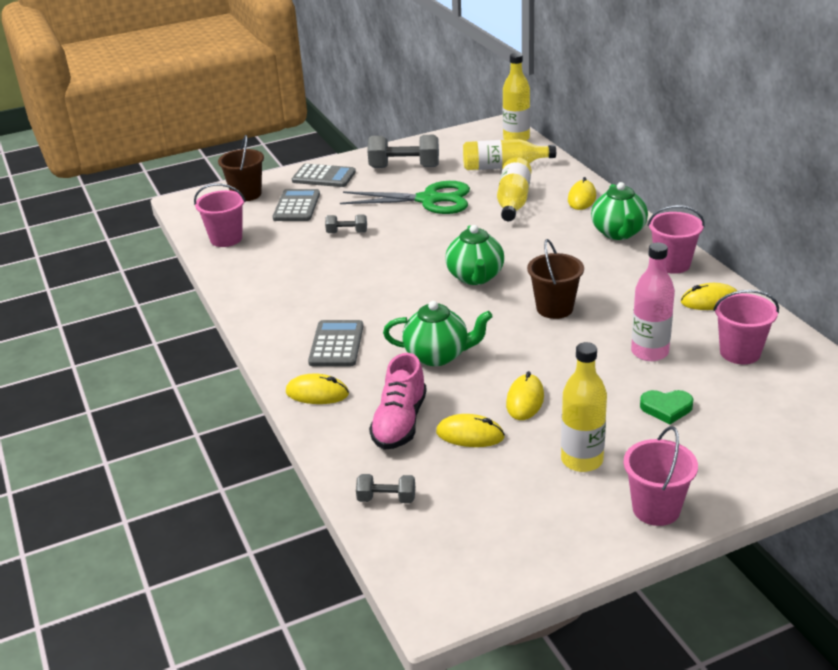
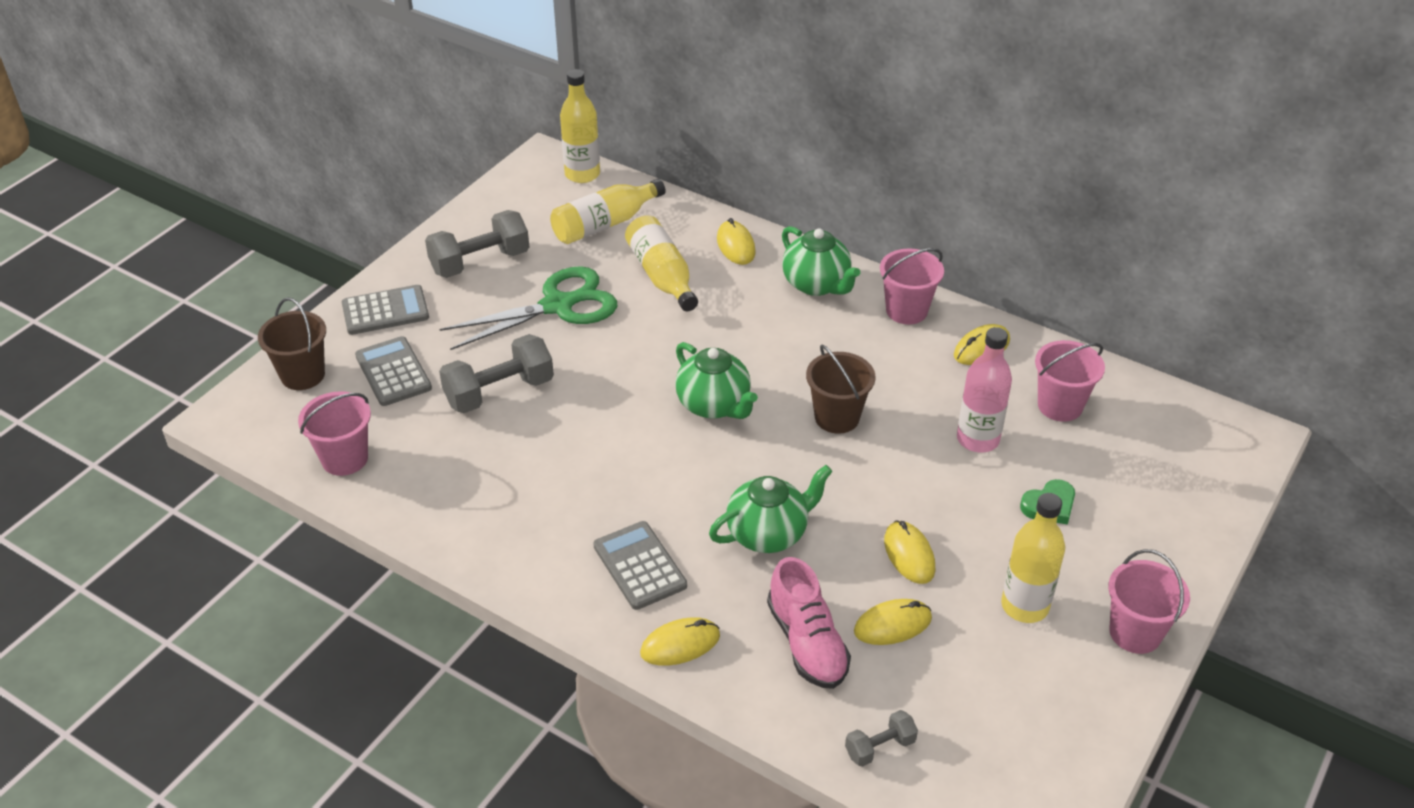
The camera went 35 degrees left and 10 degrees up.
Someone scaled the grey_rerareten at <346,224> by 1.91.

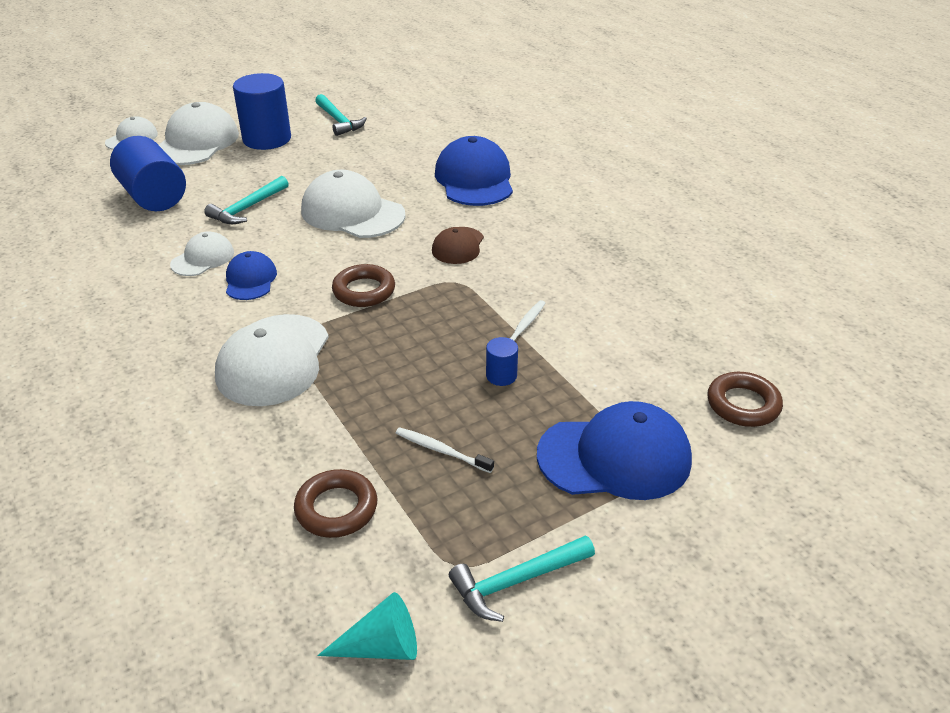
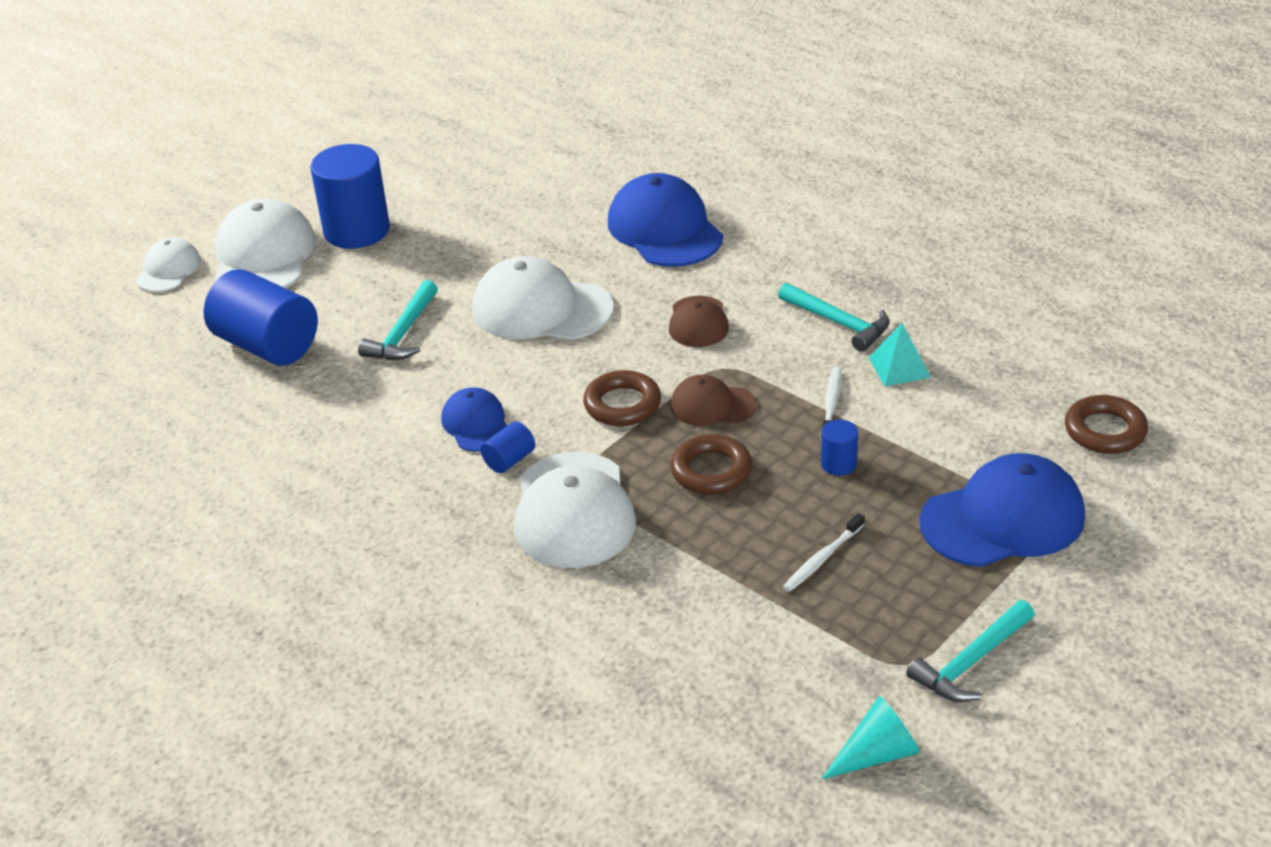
The camera went 15 degrees left and 0 degrees up.
Someone took away the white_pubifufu at <202,253>.
Someone put down the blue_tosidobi at <508,447>.
Someone put down the brown_pubifufu at <713,400>.
Someone put down the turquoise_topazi at <900,354>.
Someone carried the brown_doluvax from <335,503> to <711,464>.
Someone carried the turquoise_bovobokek from <341,115> to <834,317>.
Someone rotated the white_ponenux at <445,450> by 60 degrees counterclockwise.

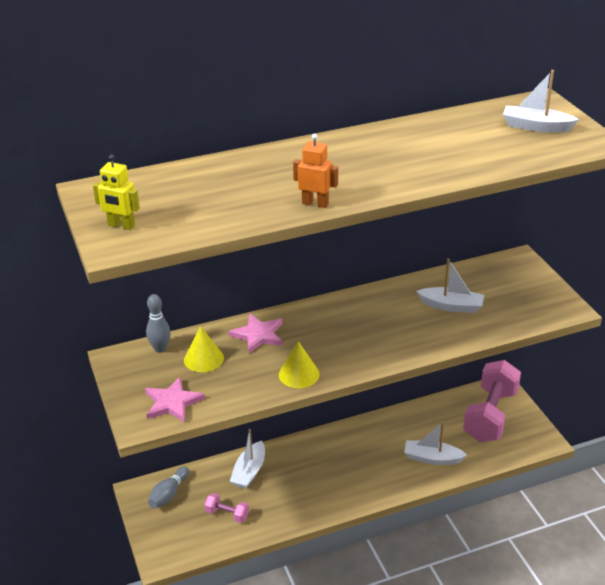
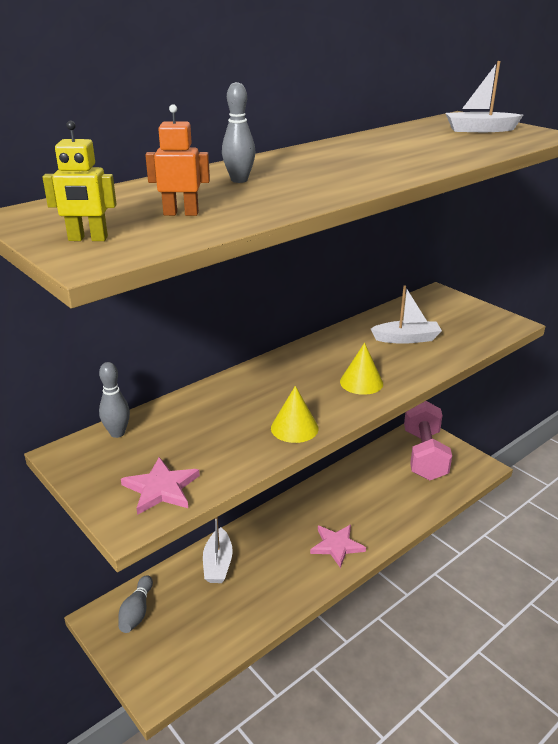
The camera went 20 degrees left and 5 degrees down.
Someone took away the pink_rerareten at <226,508>.
Someone took away the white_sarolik at <435,443>.
Someone put down the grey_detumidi at <238,132>.
Someone carried the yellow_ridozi from <204,349> to <361,369>.
Someone carried the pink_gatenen from <255,333> to <338,546>.
Someone carried the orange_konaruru from <315,171> to <177,160>.

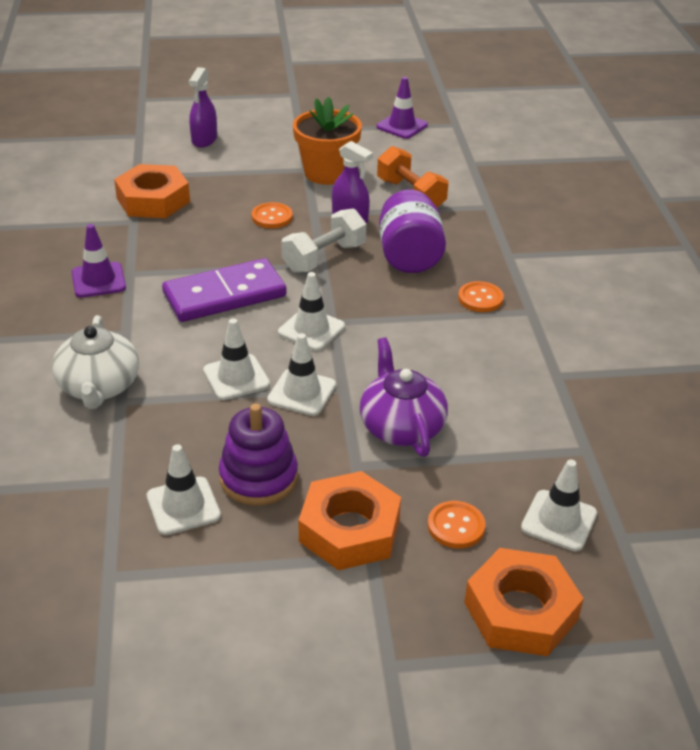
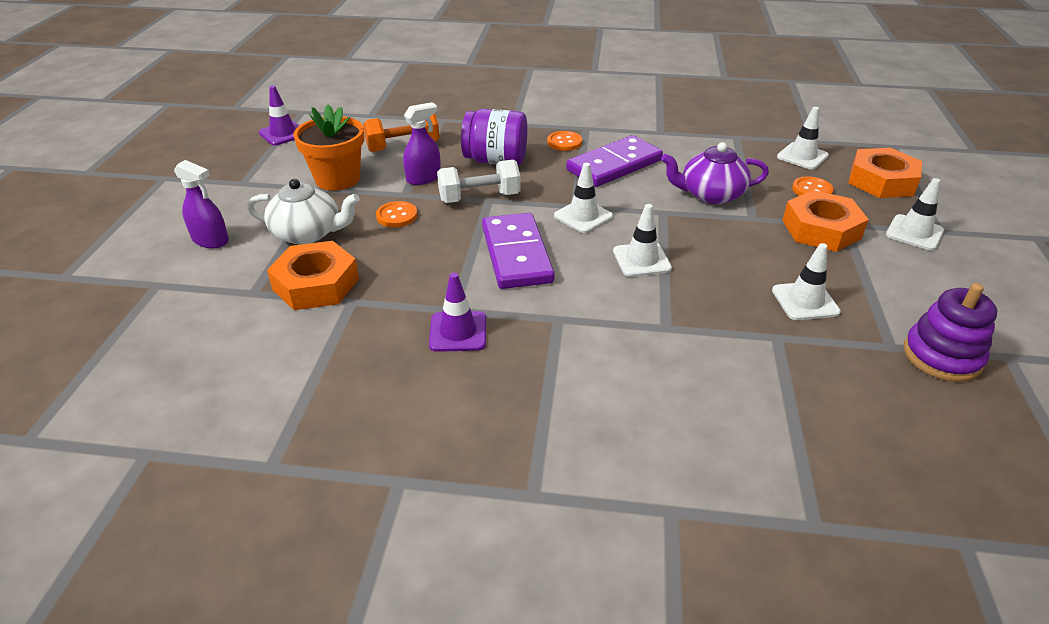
The camera went 75 degrees left and 0 degrees up.
Someone put down the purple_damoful at <614,161>.
Someone carried the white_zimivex from <95,362> to <303,212>.
Someone carried the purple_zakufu from <258,455> to <950,332>.
Someone carried the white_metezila from <301,374> to <915,214>.
Someone rotated the white_rerareten at <323,240> by 75 degrees counterclockwise.

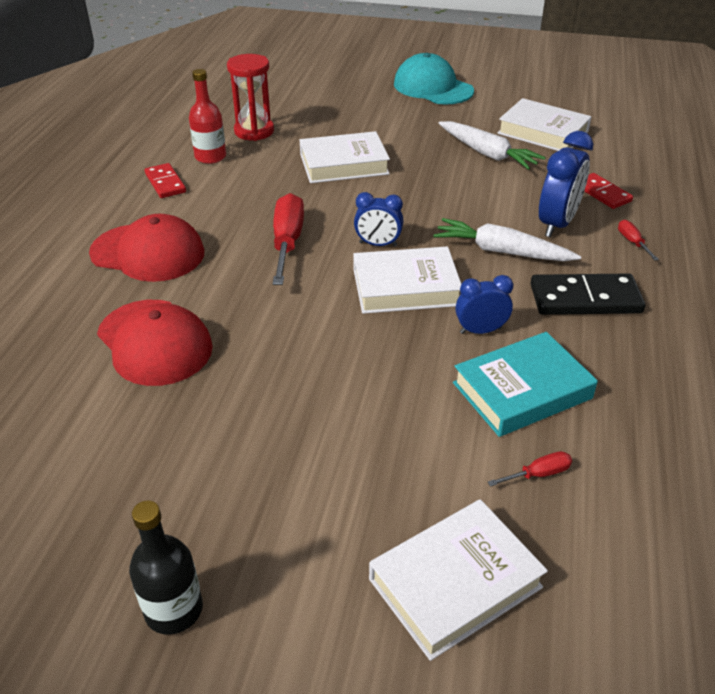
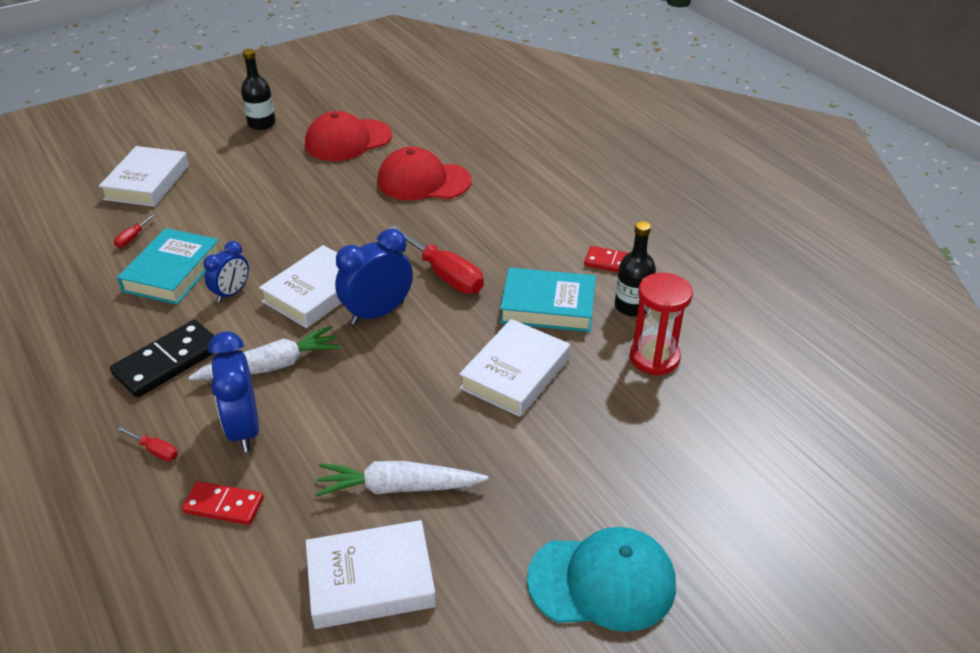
The camera went 135 degrees right and 0 degrees up.
Someone put down the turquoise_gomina at <548,300>.
Someone carried the red_pubifufu from <146,248> to <348,136>.
Someone repainted the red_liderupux at <207,116>, which became the black_liderupux at <635,269>.
Someone scaled the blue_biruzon at <379,219> by 1.63.

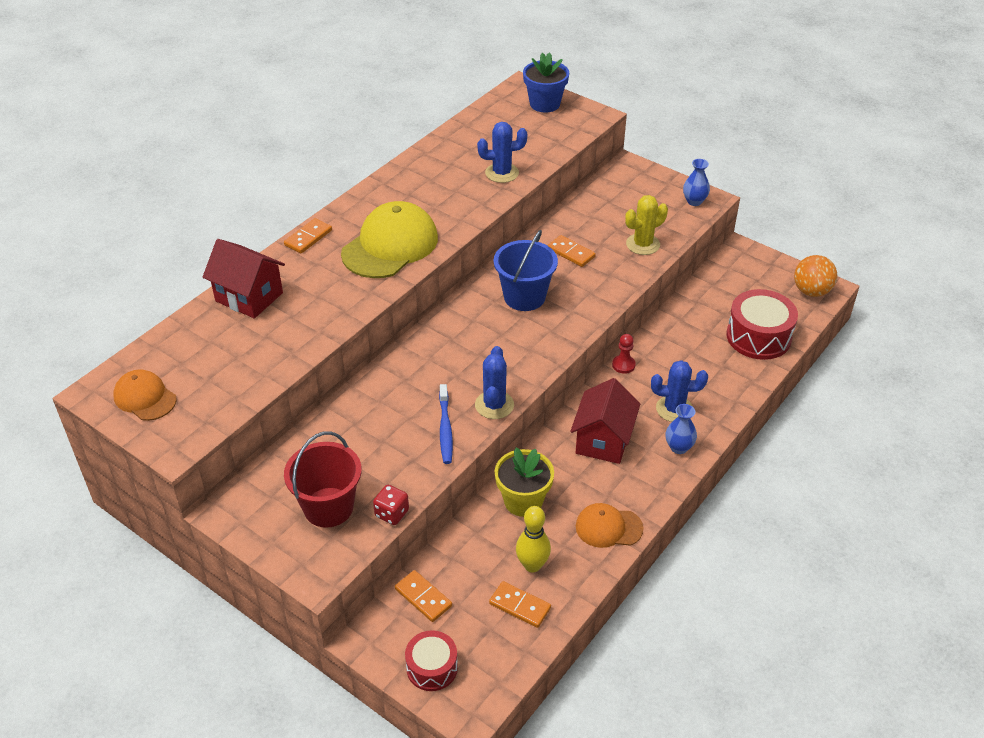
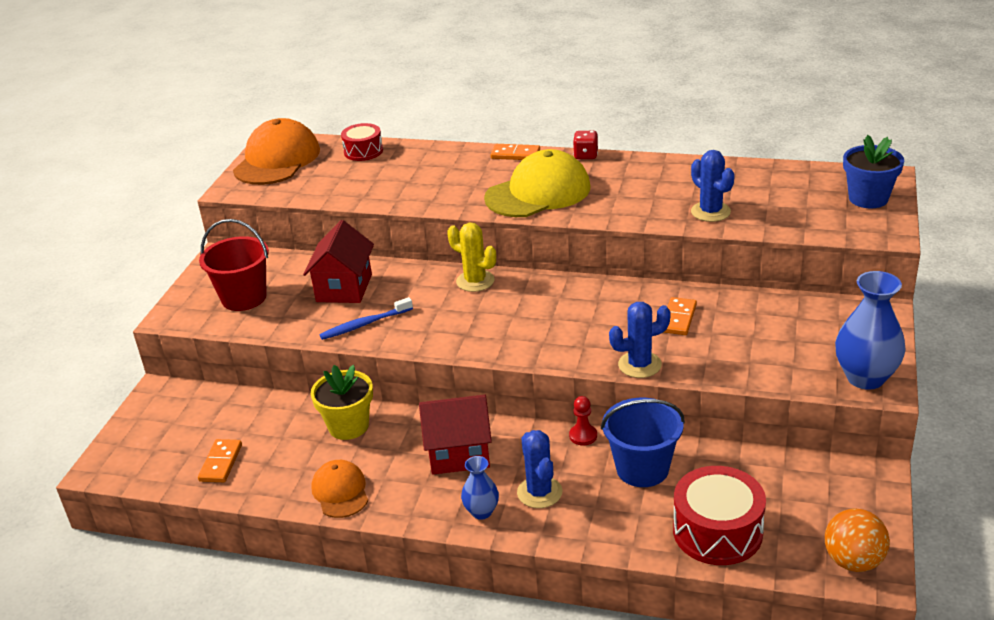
The camera went 70 degrees right and 10 degrees down.
Someone took away the orange_damoful at <423,596>.
Someone took away the yellow_detumidi at <533,539>.
Someone carried the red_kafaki from <244,279> to <338,261>.
Someone carried the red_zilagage from <391,505> to <585,145>.
Someone carried the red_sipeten from <431,660> to <362,142>.
Someone carried the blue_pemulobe from <494,382> to <640,340>.
Someone carried the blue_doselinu from <526,270> to <643,442>.
Someone carried the yellow_pemulobe from <646,225> to <471,257>.
Someone rotated the yellow_pubifufu at <389,239> by 45 degrees counterclockwise.
Someone scaled the orange_pubifufu at <145,395> by 1.78.
Someone scaled the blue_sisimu at <696,182> by 1.81.

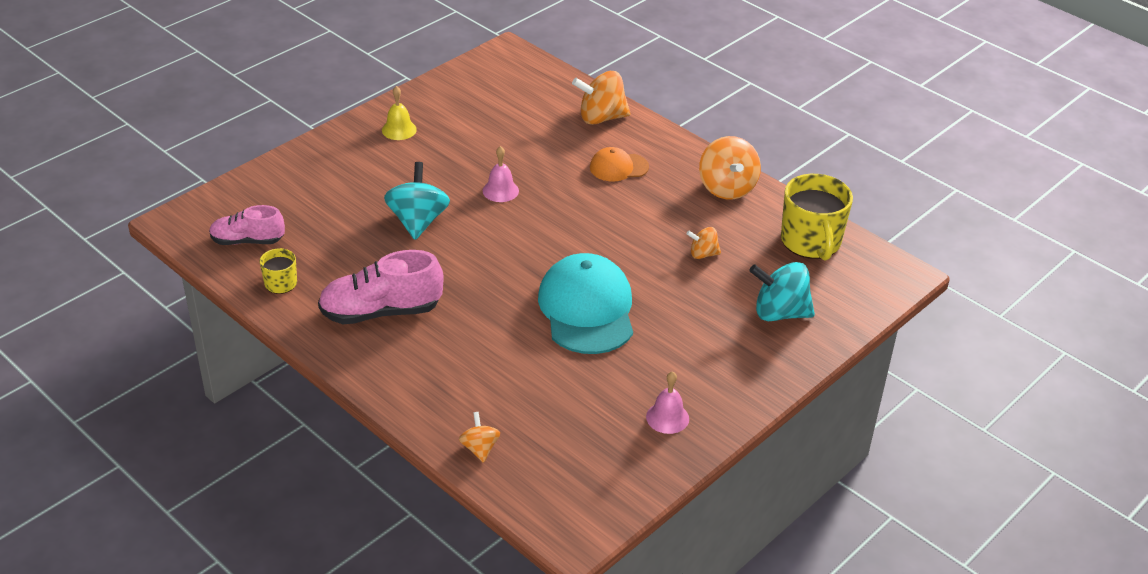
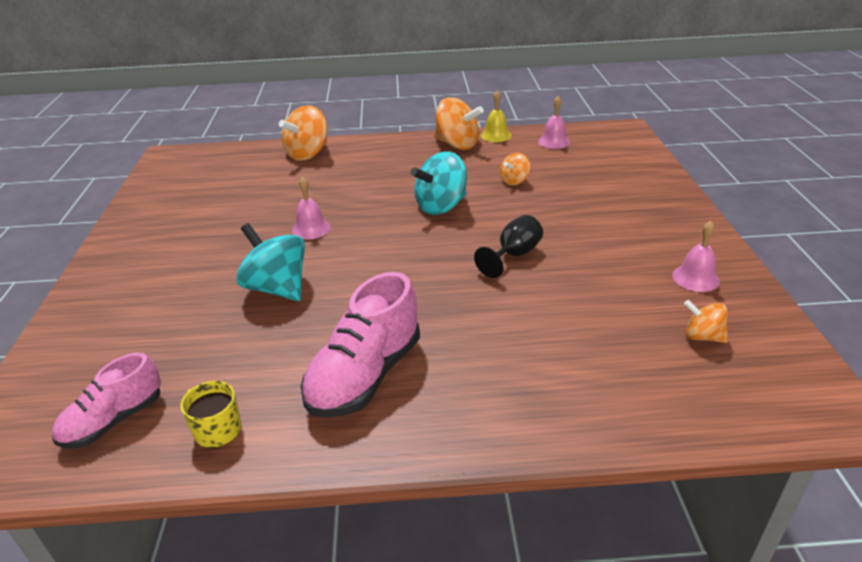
The camera went 45 degrees left and 5 degrees down.
Someone took away the orange_pubifufu at <619,164>.
Someone carried the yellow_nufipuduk from <399,113> to <496,116>.
Someone carried the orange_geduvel from <479,437> to <706,321>.
Someone carried the turquoise_geduvel from <782,292> to <439,183>.
Someone swapped the turquoise_pubifufu at <585,303> for the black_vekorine at <508,246>.
Someone swapped the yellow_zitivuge at <817,217> for the pink_nufipuduk at <554,122>.

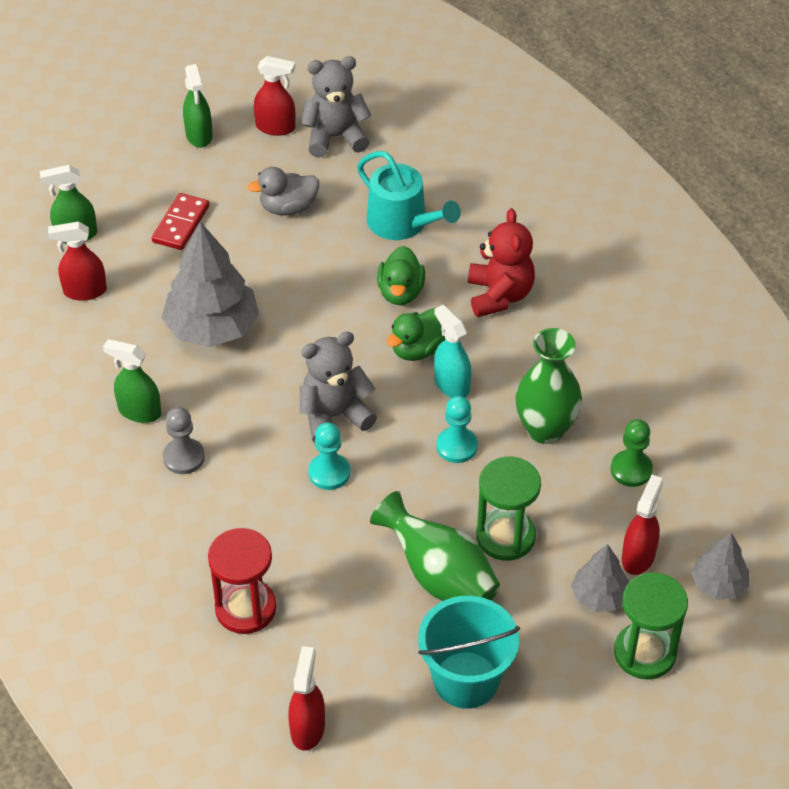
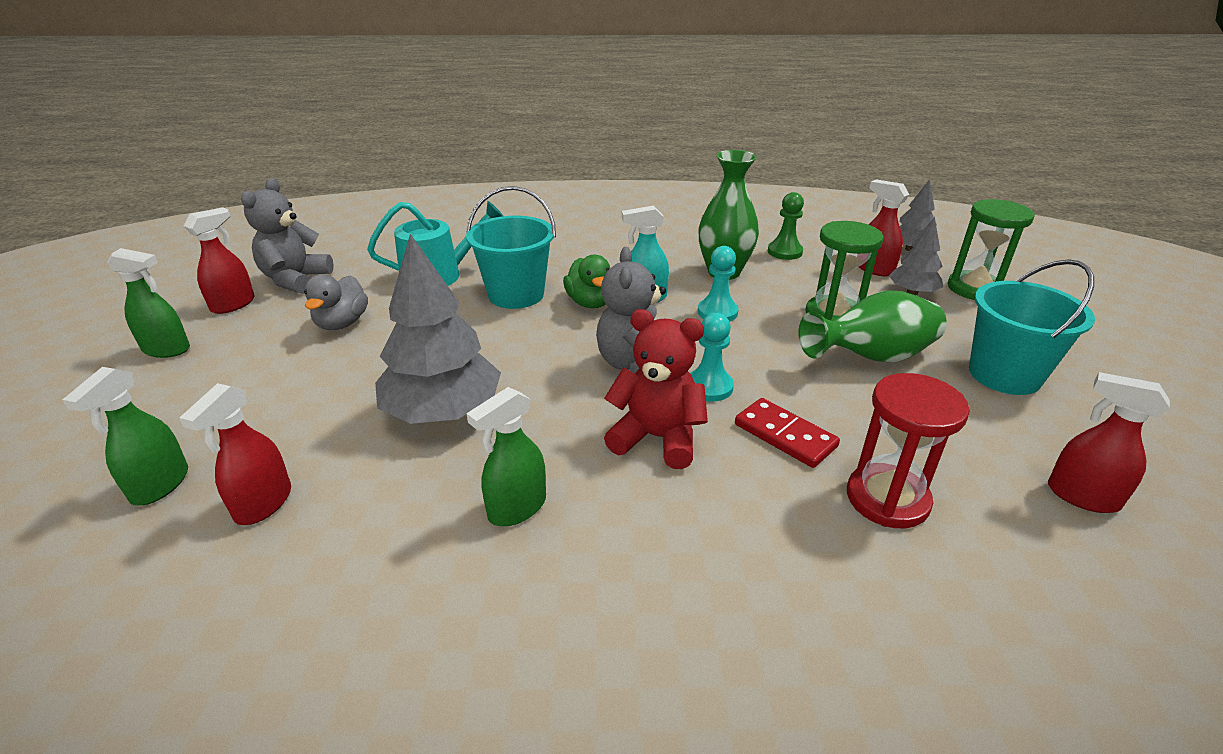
The camera went 65 degrees left and 15 degrees down.
Someone took away the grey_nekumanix at <184,440>.
Someone carried the red_damoful from <180,221> to <787,433>.
Someone carried the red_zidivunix from <501,262> to <656,389>.
Someone swapped the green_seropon at <401,275> for the turquoise_doselinu at <511,247>.

